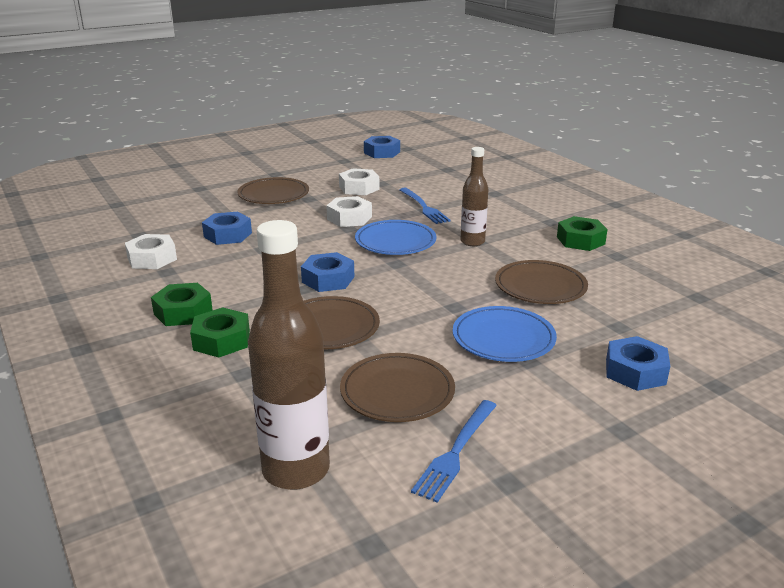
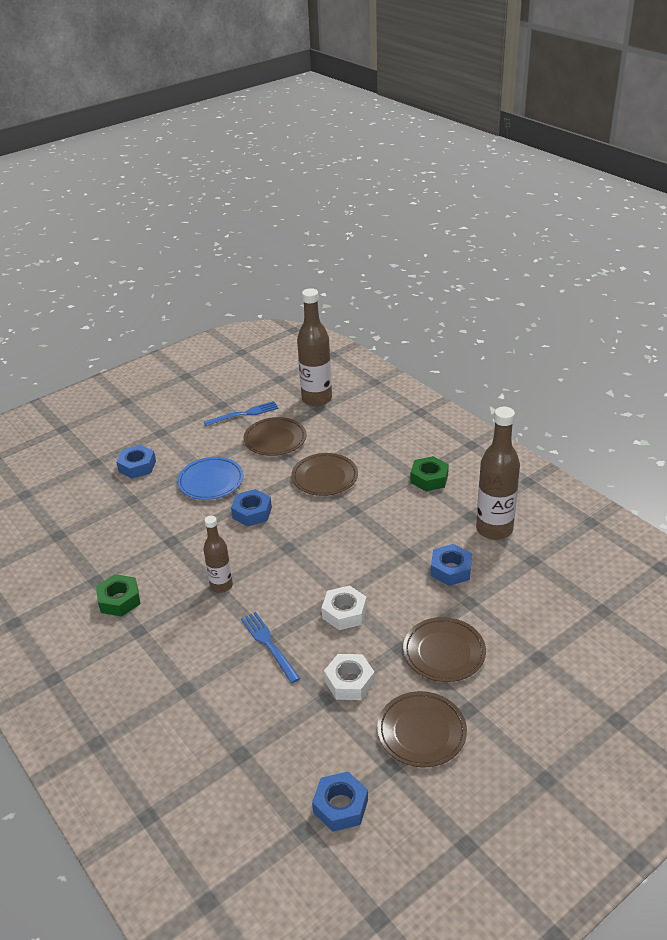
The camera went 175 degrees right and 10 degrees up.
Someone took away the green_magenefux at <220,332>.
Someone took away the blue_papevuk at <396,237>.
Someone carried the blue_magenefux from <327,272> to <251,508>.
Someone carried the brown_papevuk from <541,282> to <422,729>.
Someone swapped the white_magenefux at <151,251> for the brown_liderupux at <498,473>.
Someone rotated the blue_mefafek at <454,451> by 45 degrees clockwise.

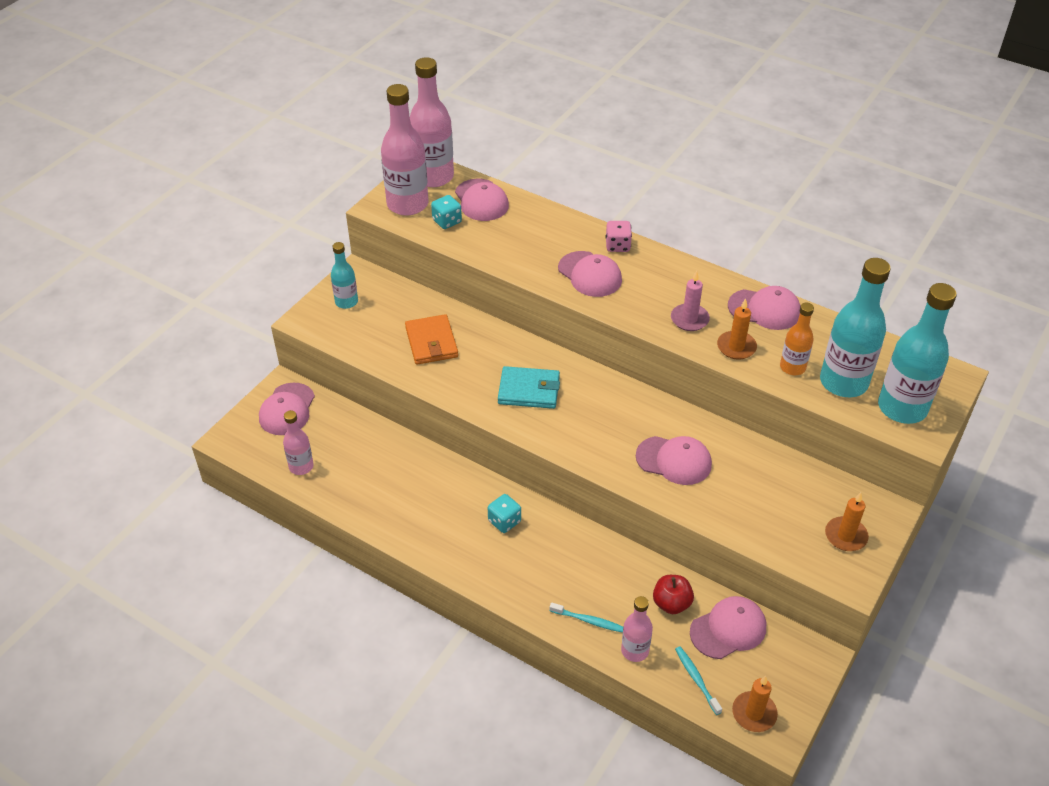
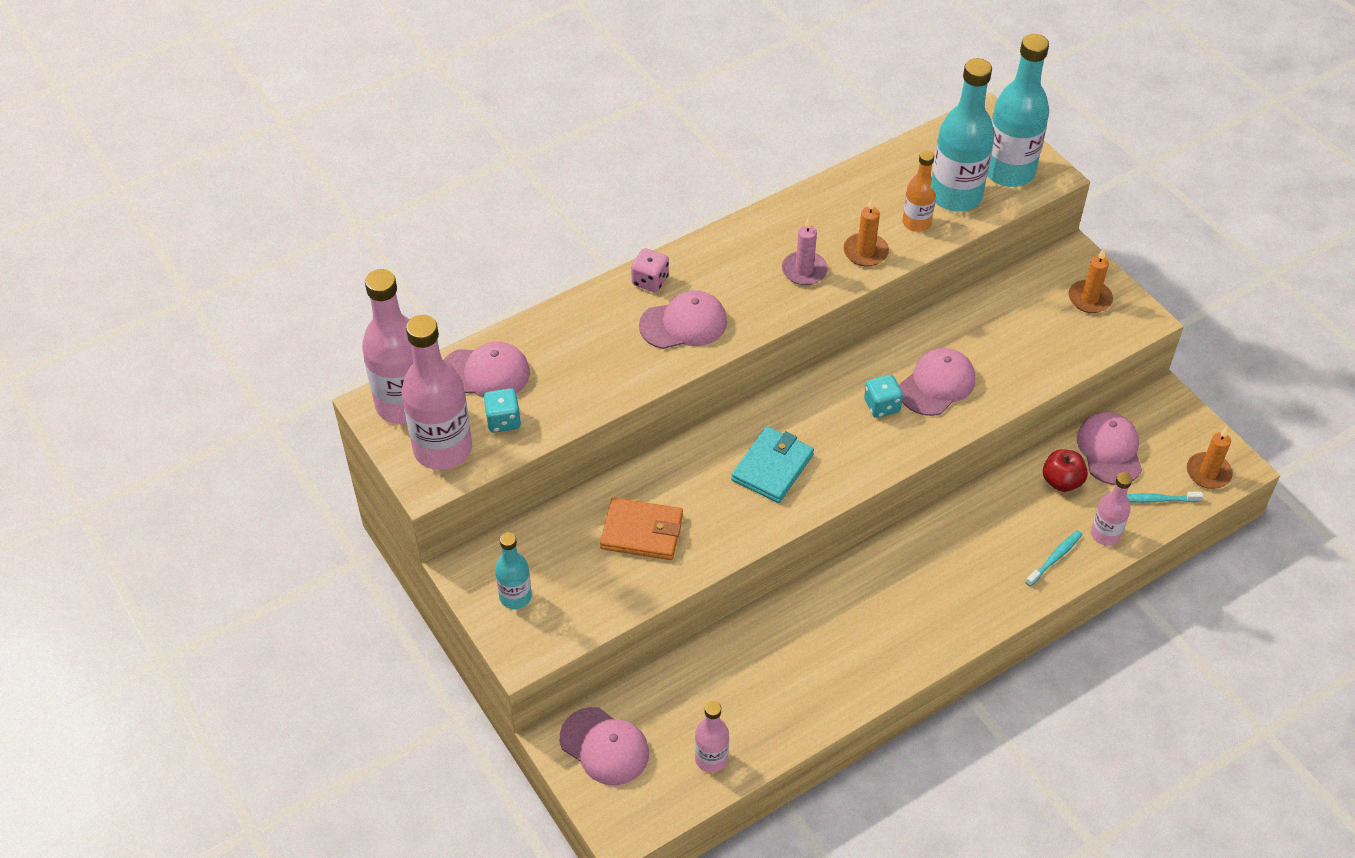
The camera went 65 degrees left and 5 degrees up.
Someone took away the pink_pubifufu at <764,308>.
Someone carried the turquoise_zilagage from <504,513> to <883,396>.

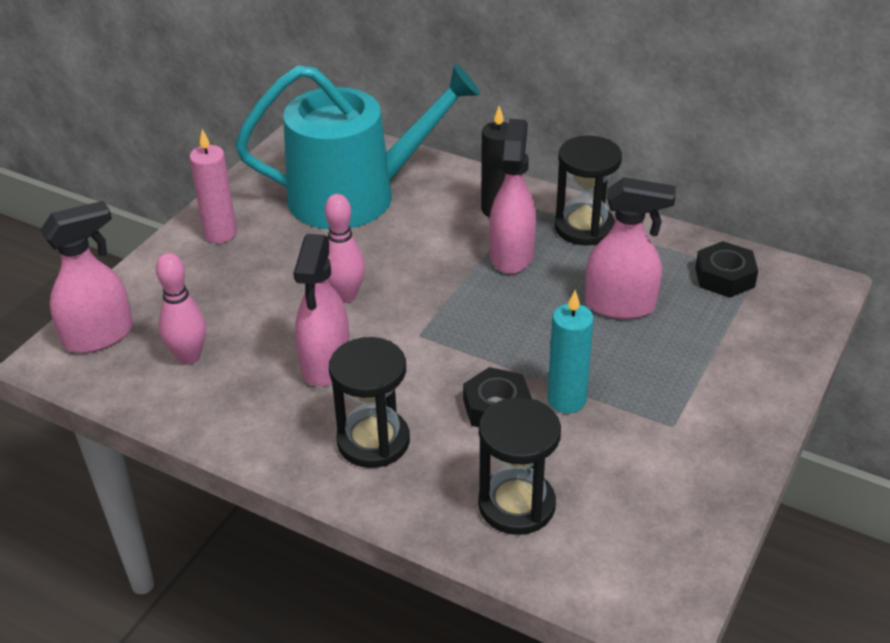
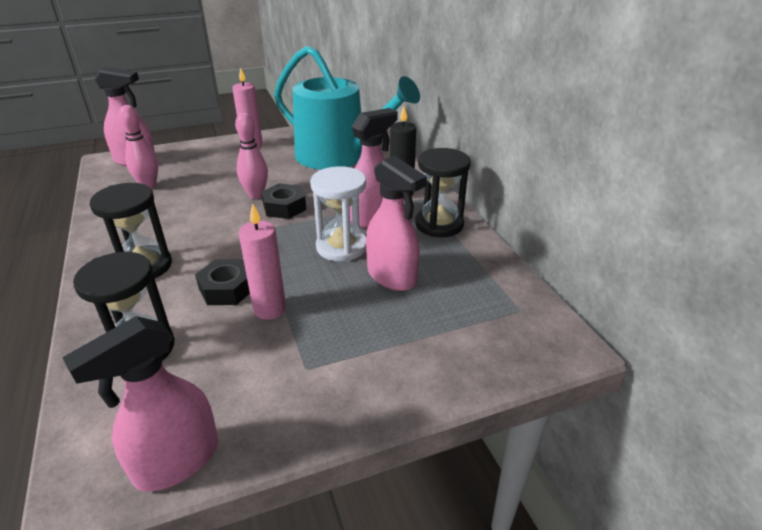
The camera went 40 degrees right and 5 degrees down.
Someone put down the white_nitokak at <338,214>.
Someone carried the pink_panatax from <321,310> to <140,404>.
Someone carried the black_magenefux from <726,269> to <283,201>.
Someone repainted the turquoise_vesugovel at <571,351>, which became the pink_vesugovel at <262,261>.

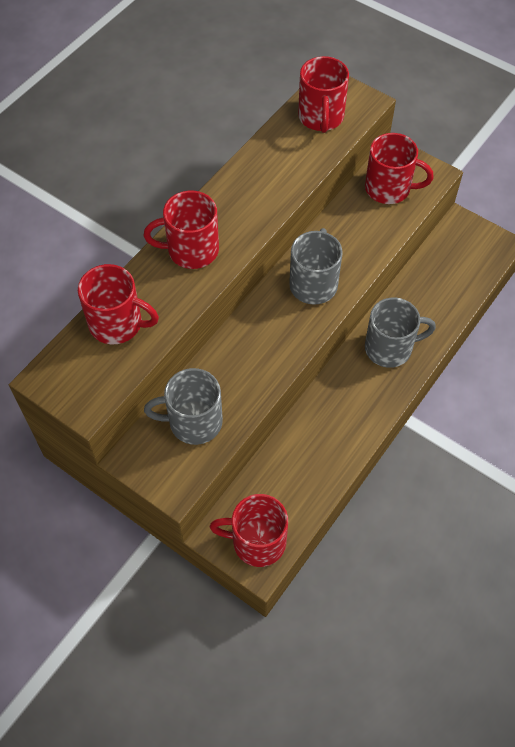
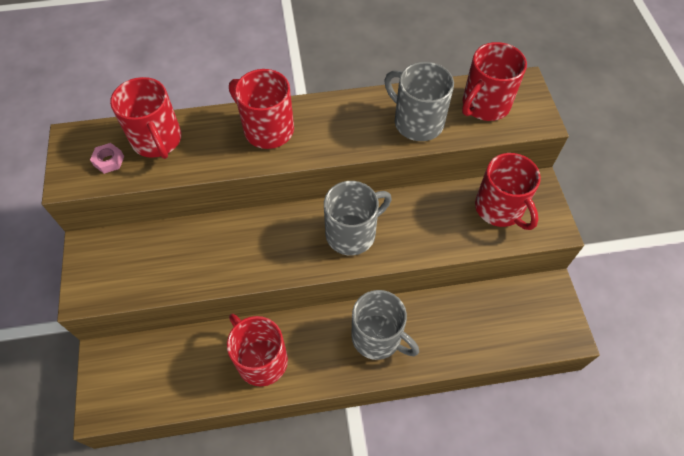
The camera went 45 degrees right and 0 degrees up.
Someone put down the pink_magenefux at <107,158>.
Someone carried the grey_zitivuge from <183,406> to <419,101>.
Someone carried the red_zitivuge from <249,530> to <257,350>.

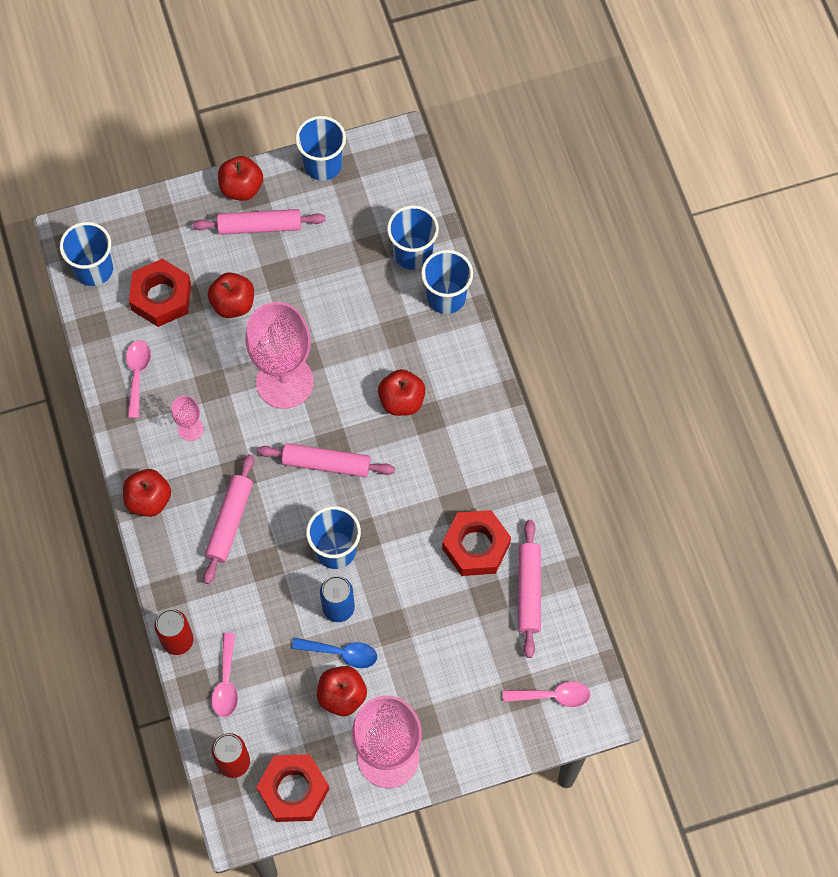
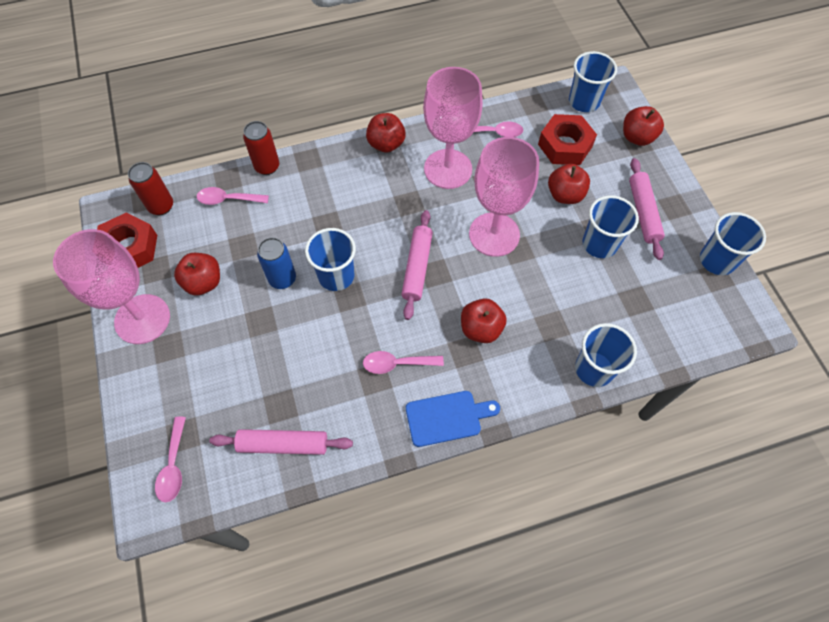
The camera went 90 degrees right and 5 degrees down.
Someone took away the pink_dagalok at <228,519>.
Someone took away the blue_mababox at <334,653>.
Someone took away the red_magenefux at <476,543>.
Someone put down the pink_mababox at <403,362>.
Someone put down the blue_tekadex at <453,419>.
Someone carried the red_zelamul from <240,178> to <643,126>.
Someone carried the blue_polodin from <413,237> to <610,226>.
Someone scaled the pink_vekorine at <187,418> by 2.26.

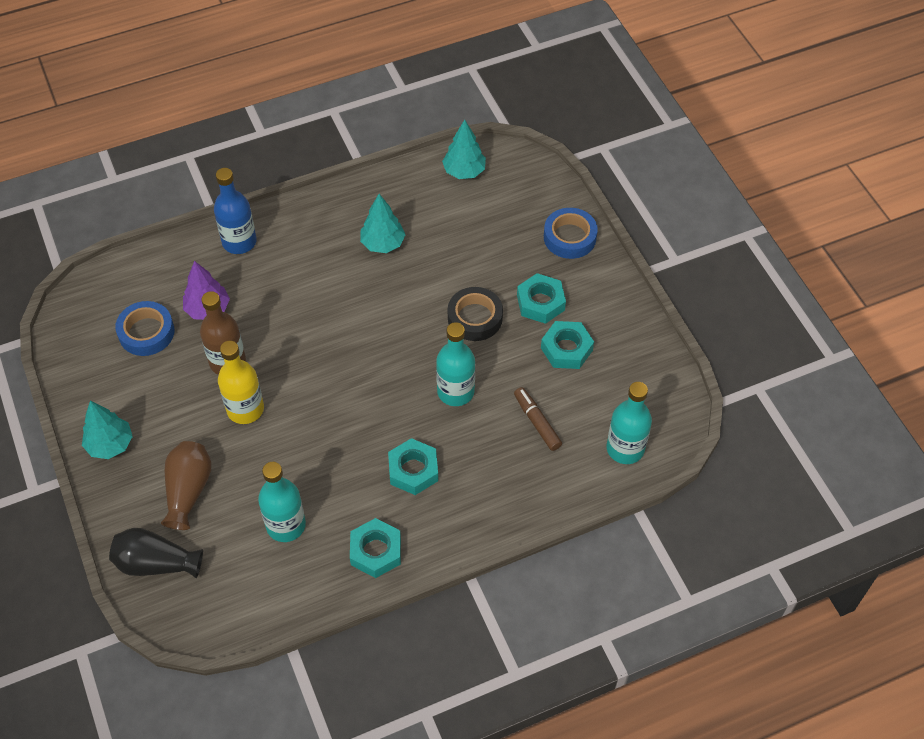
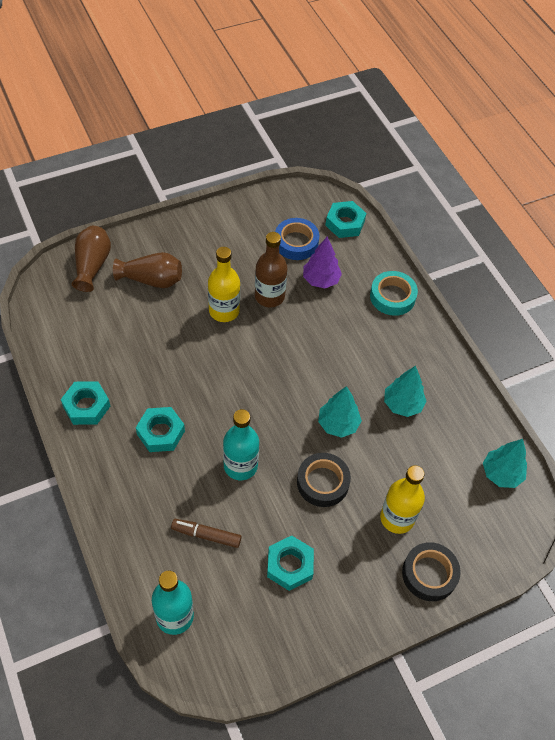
The camera went 85 degrees right and 0 degrees up.
Someone took away the turquoise_liderupux at <282,502>.
Someone put down the yellow_liderupux at <402,499>.
Someone carried the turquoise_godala from <107,430> to <340,412>.
Someone carried the turquoise_magenefux from <541,298> to <345,219>.
Someone swapped the blue_liderupux at <235,211> for the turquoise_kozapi at <394,293>.
Someone repainted the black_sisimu at <156,553>, which became the brown_sisimu at <91,259>.
Someone repainted the blue_kozapi at <571,233>, which became the black_kozapi at <431,571>.
Someone rotated the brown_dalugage at <538,419> by 135 degrees counterclockwise.

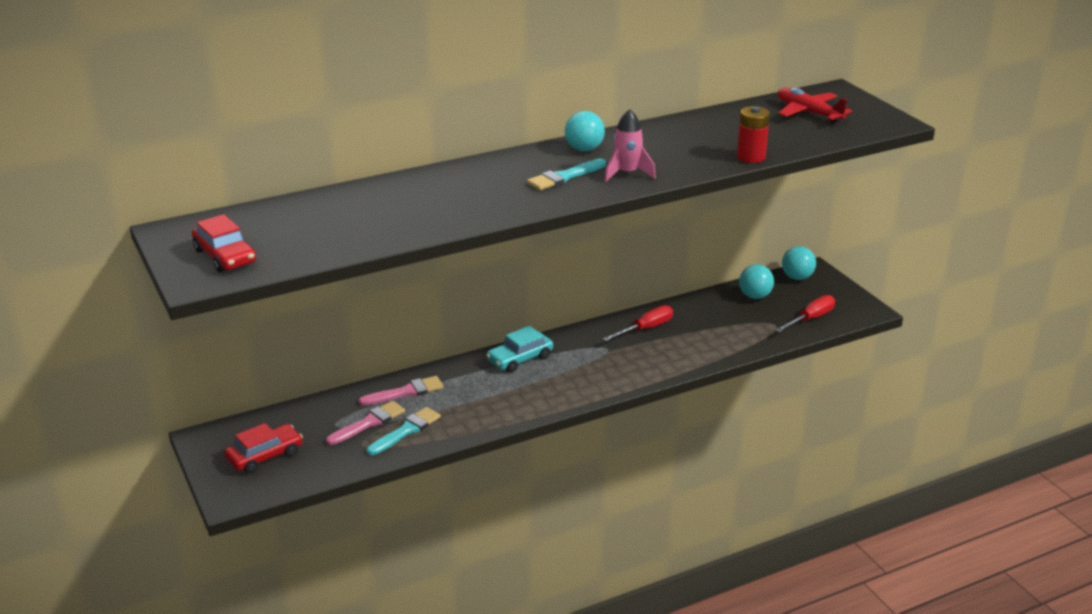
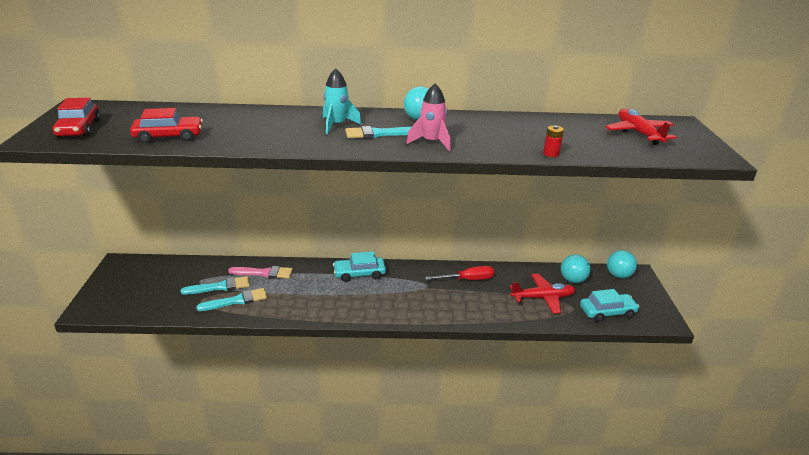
The camera went 25 degrees right and 0 degrees up.
Someone put down the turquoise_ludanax at <342,101>.
Someone put down the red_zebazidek at <543,294>.
Someone carried the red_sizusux from <263,448> to <166,125>.
Someone swapped the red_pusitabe at <805,313> for the turquoise_sizusux at <609,305>.
Someone repainted the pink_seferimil at <365,423>, which became the turquoise_seferimil at <215,285>.
Someone scaled the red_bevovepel at <753,134> by 0.60.

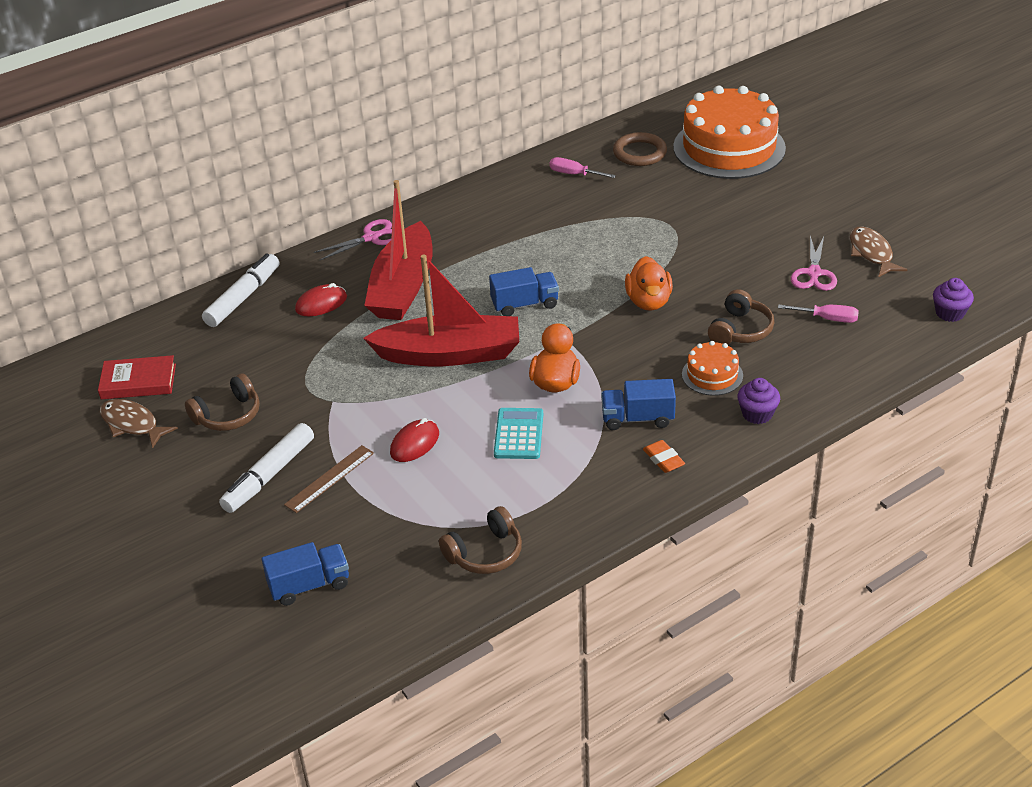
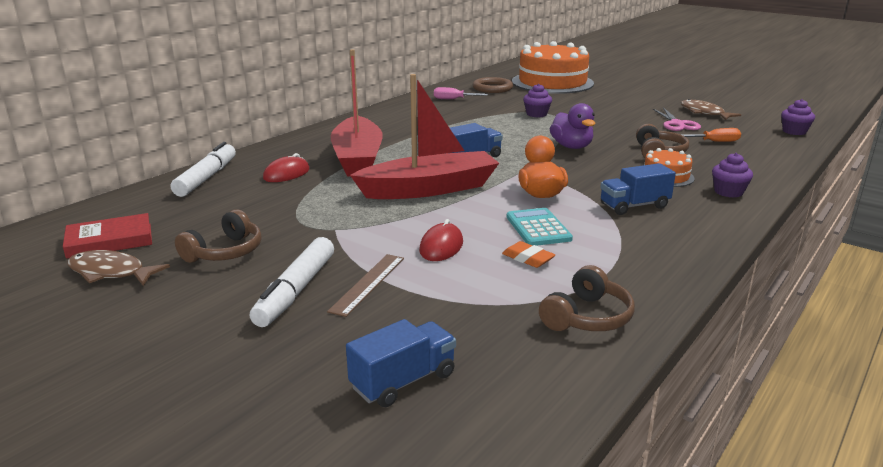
The camera went 20 degrees left and 15 degrees down.
Someone took away the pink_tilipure at <353,239>.
Someone put down the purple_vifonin at <537,100>.
Someone carried the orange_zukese from <664,456> to <528,254>.
Someone repainted the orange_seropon at <649,283>, which became the purple_seropon at <572,126>.
Someone repainted the pink_pusitabe at <818,313>, which became the orange_pusitabe at <712,135>.

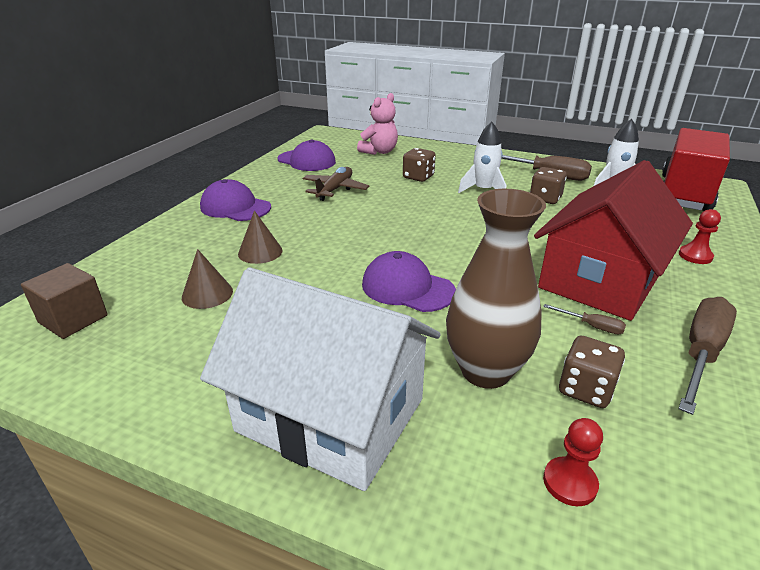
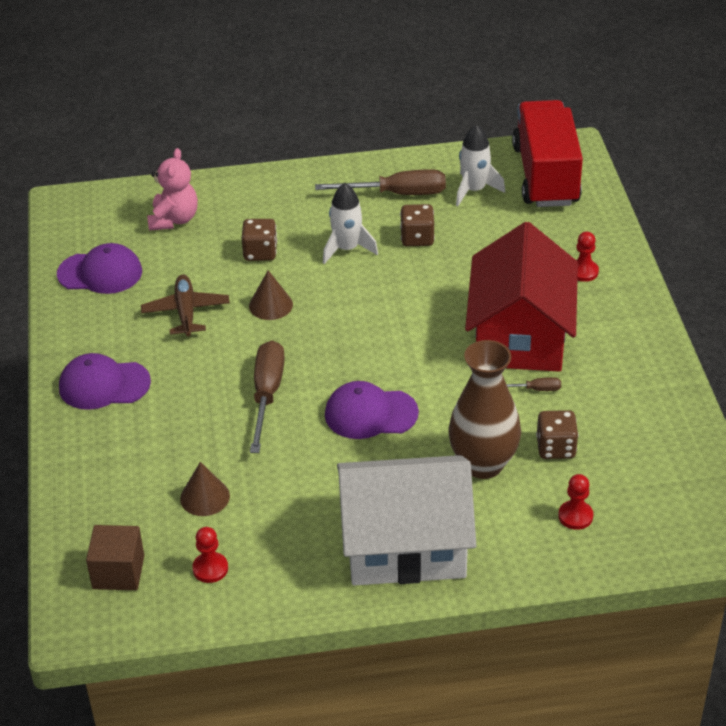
The camera went 30 degrees left and 10 degrees up.
Someone put down the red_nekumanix at <210,555>.
Someone carried the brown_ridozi from <260,237> to <271,295>.
Someone carried the brown_pusitabe from <707,356> to <267,396>.

